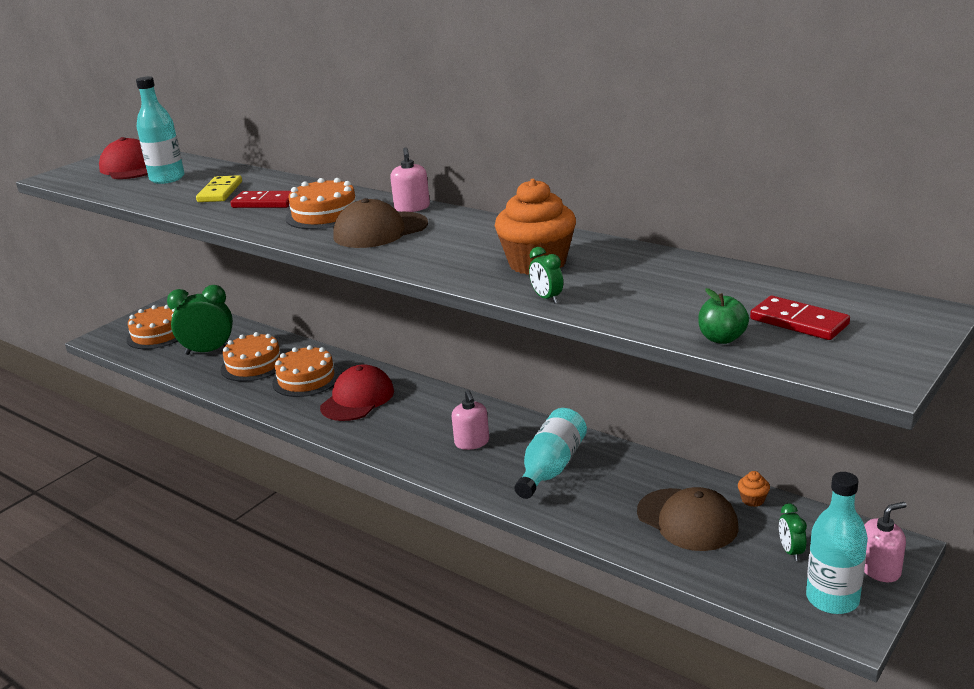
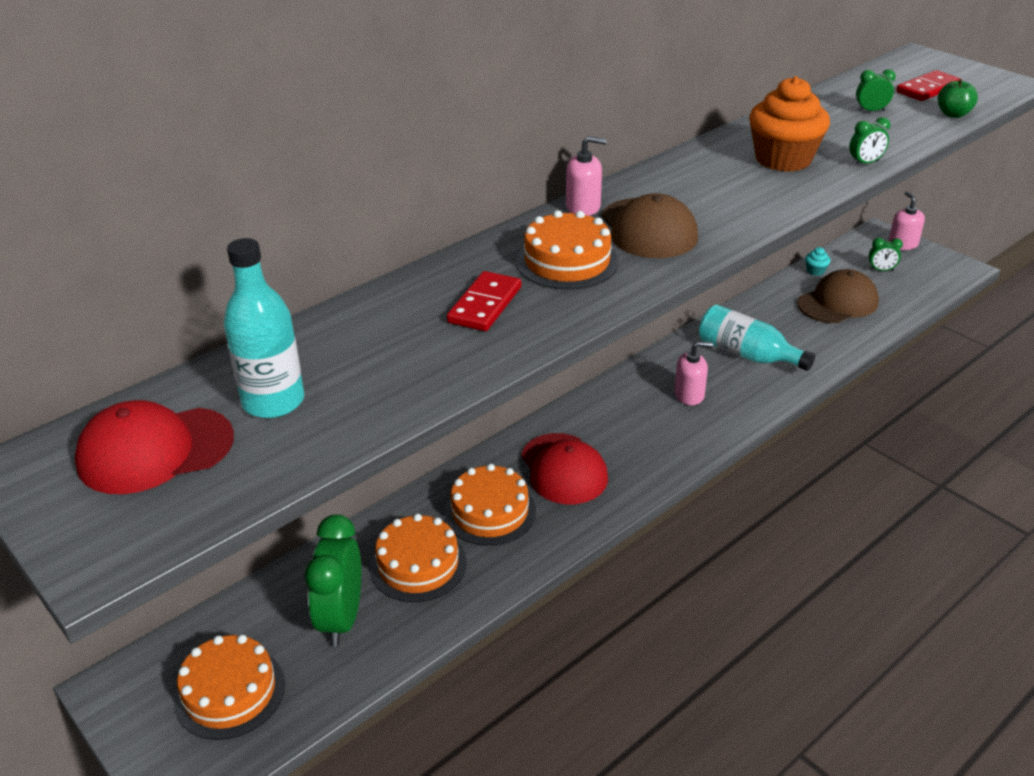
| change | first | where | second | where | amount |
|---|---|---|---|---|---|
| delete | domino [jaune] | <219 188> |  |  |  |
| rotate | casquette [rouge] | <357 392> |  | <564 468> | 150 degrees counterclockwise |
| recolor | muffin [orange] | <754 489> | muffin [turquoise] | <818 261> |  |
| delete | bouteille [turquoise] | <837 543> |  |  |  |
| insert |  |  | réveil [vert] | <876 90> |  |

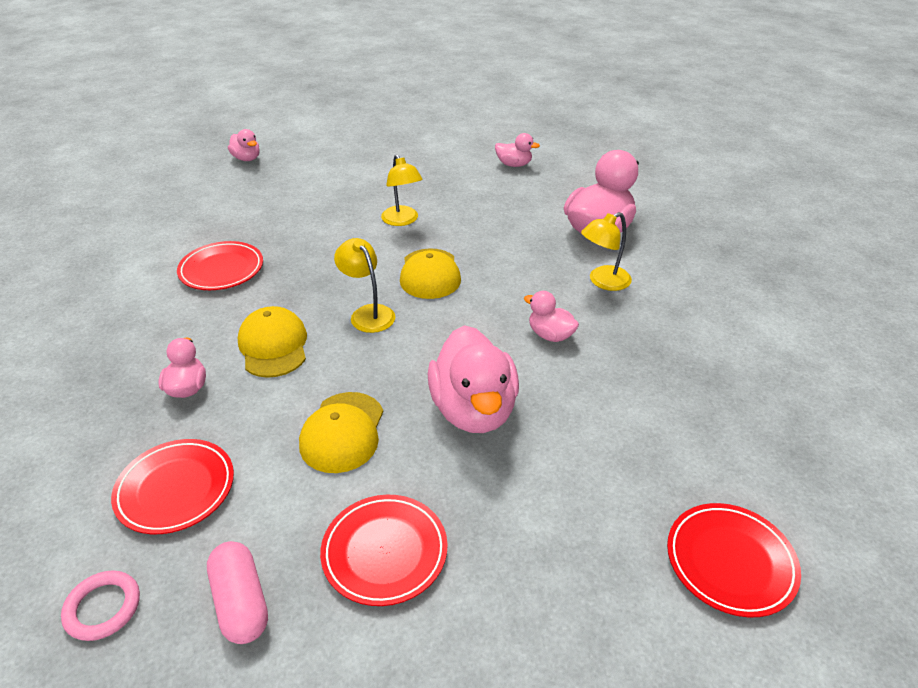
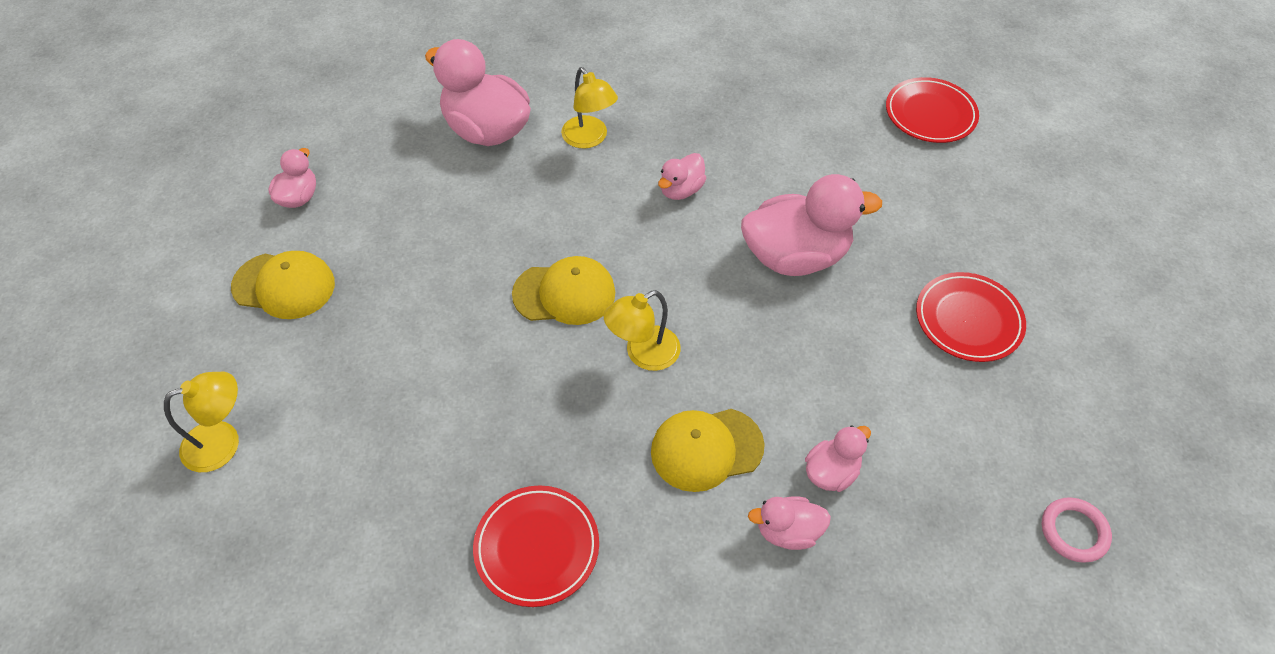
| change | first | where | second | where | amount |
|---|---|---|---|---|---|
| delete | assiette [rouge] | <172 486> |  |  |  |
| delete | gélule [rose] | <237 592> |  |  |  |
| move | canard [rose] | <244 145> |  | <838 458> |  |
| move | casquette [jaune] | <341 432> |  | <283 285> |  |
| move | lampe [jaune] | <402 190> |  | <201 422> |  |

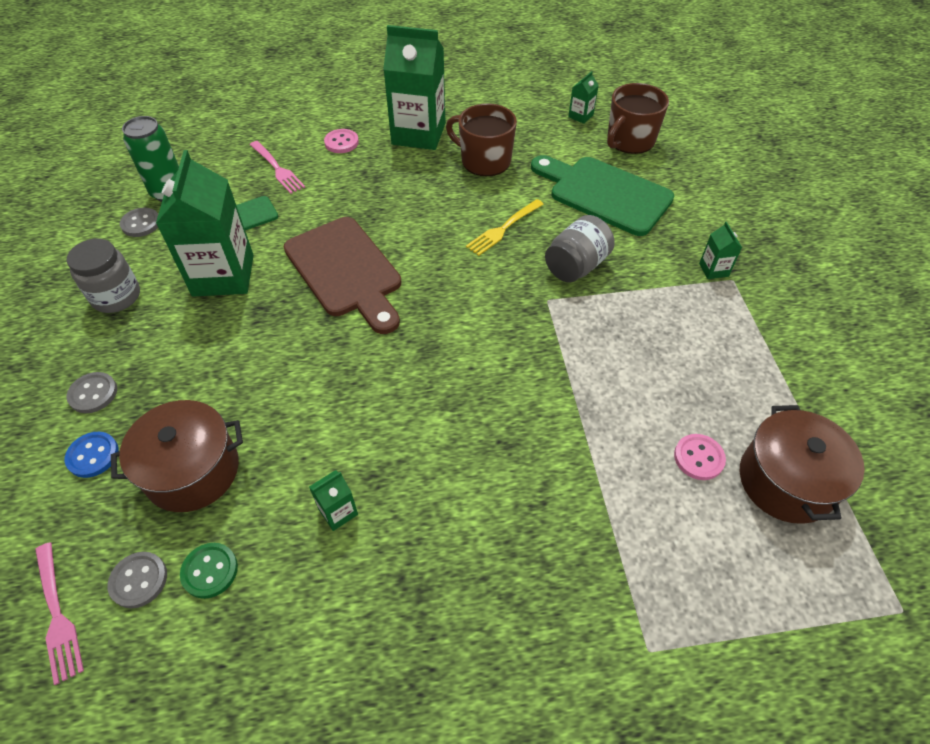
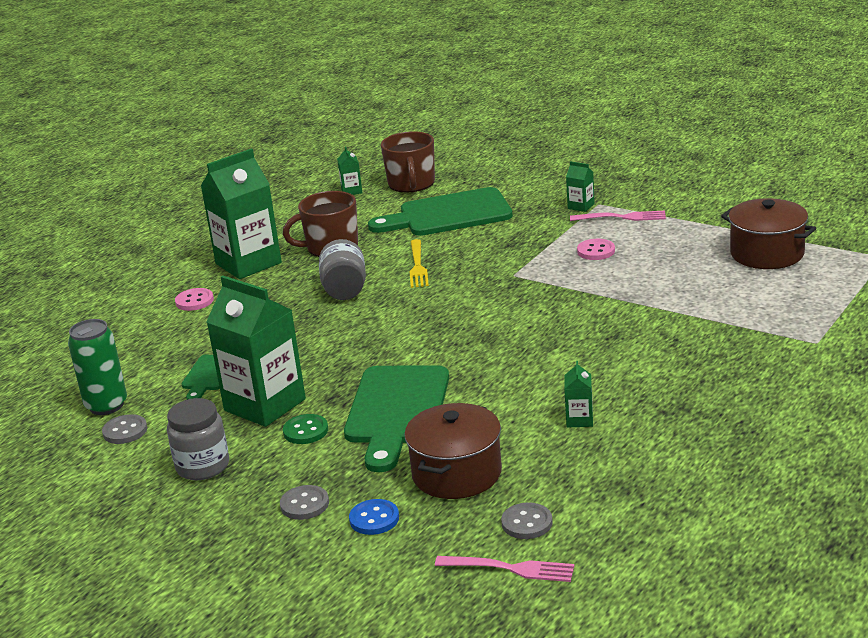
| change | first | where | second | where | amount |
|---|---|---|---|---|---|
| move | bouton [vert] | <209 571> |  | <305 429> |  |
| move | fourchette [rose] | <277 167> |  | <618 216> |  |
| delete | planche à découper [marron] | <342 275> |  |  |  |
| move | bocal [gris] | <580 249> |  | <342 269> |  |
| move | bouton [rose] | <700 457> |  | <596 249> |  |
| insert |  |  | planche à découper [vert] | <396 418> |  |

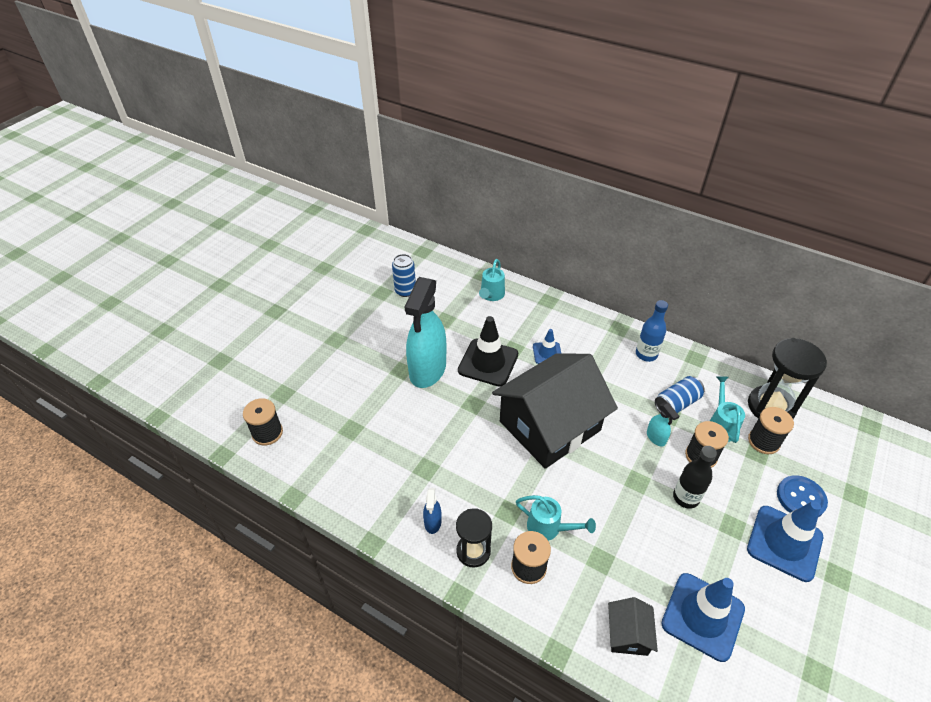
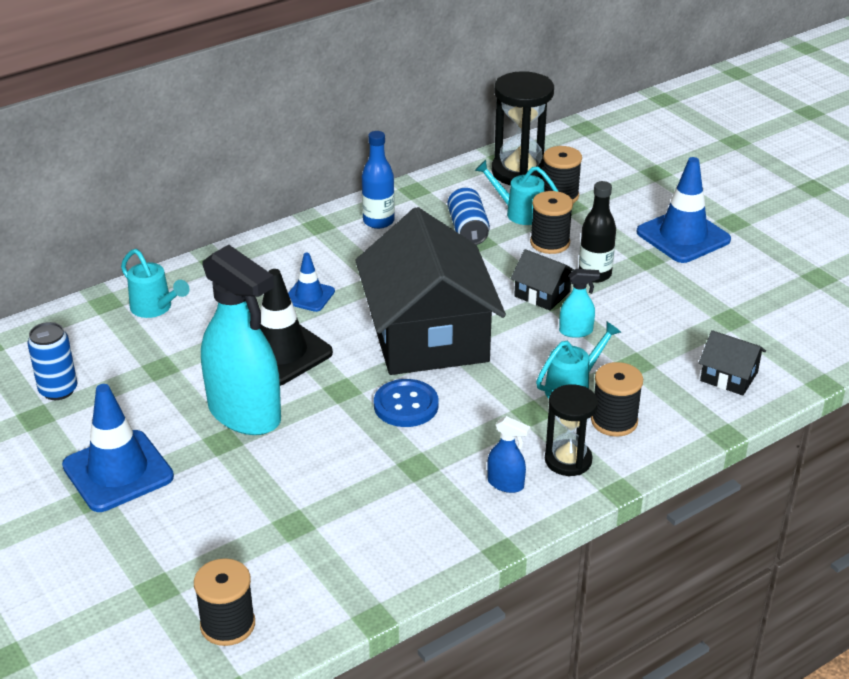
| change | first | where | second | where | amount |
|---|---|---|---|---|---|
| move | vaporisateur [turquoise] | <663 424> |  | <579 303> |  |
| move | cône de chantier [bleu] | <703 617> |  | <118 448> |  |
| move | bouton [bleu] | <802 496> |  | <406 403> |  |
| insert |  |  | maison [noir] | <542 280> |  |

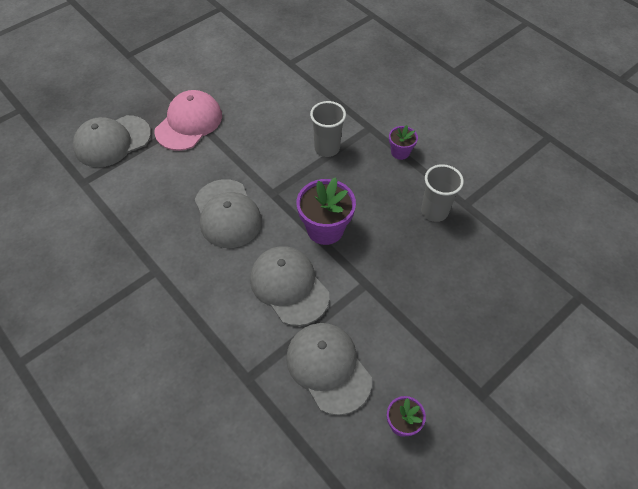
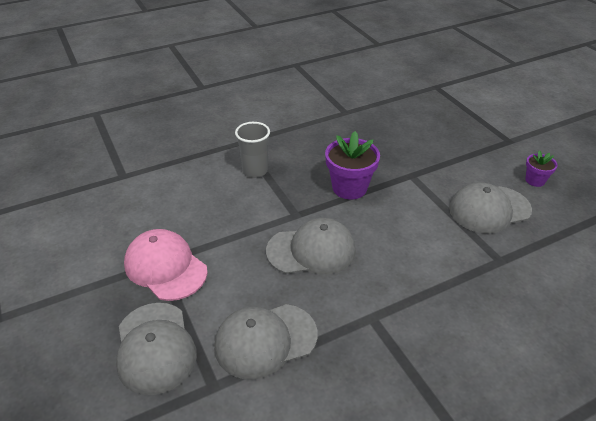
| change | first | where | second | where | amount |
|---|---|---|---|---|---|
| move | casquette [gris] | <289 286> |  | <266 342> |  |
| delete | pot de fleurs [violet] | <403 142> |  |  |  |
| delete | gobelet [gris] | <442 193> |  |  |  |

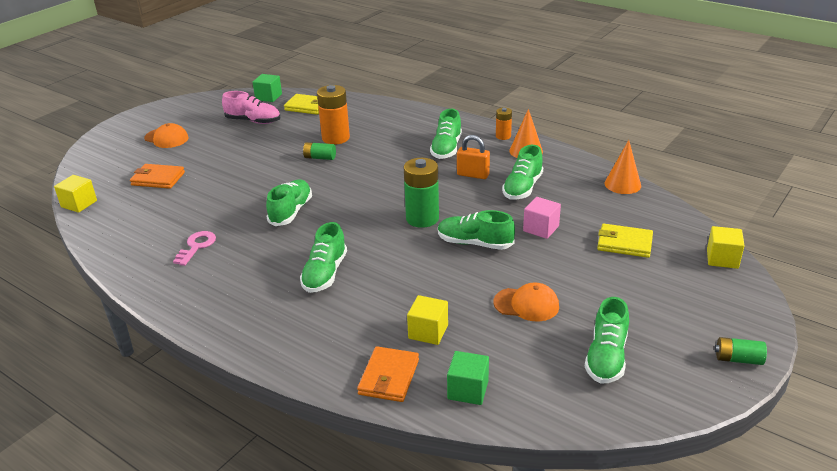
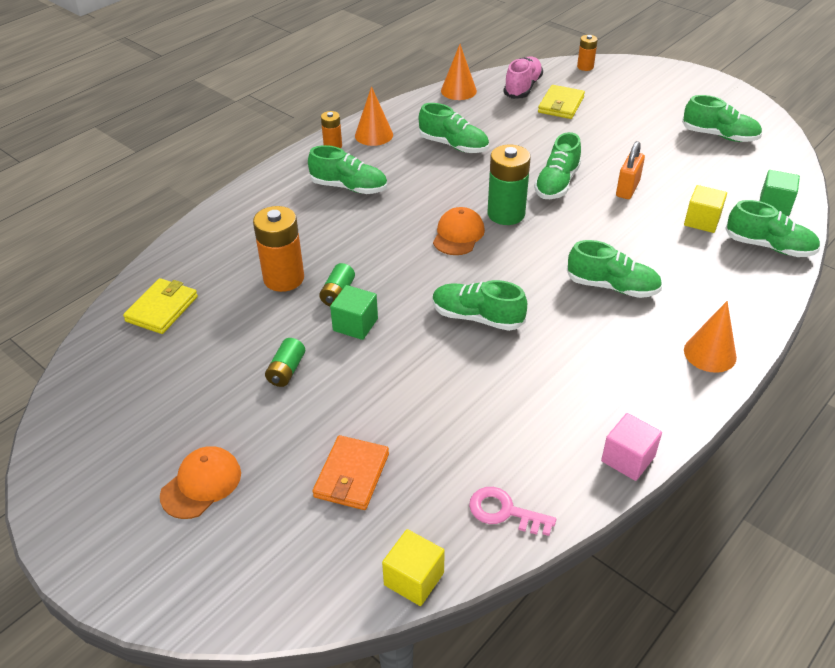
| change | first | where | second | where | amount |
|---|---|---|---|---|---|
| move | clé [rose] | <194 248> |  | <512 511> |  |
| move | chaussure [rose] | <251 107> |  | <523 77> |  |
| move | cube [vert] | <267 88> |  | <354 312> |  |
| replace | portefeuille [orange] | <388 374> | chaussure [vert] | <772 228> |  |
| move | cadenas [orange] | <473 157> |  | <630 170> |  |
| move | casquette [orange] | <526 302> |  | <459 231> |  |
| move | cube [rose] | <542 218> |  | <631 447> |  |
| replace | cube [jaune] | <726 247> | pile [orange] | <587 53> |  |
| move | pile [vert] | <741 351> |  | <285 362> |  |
| insert |  |  | cône [orange] | <710 337> |  |

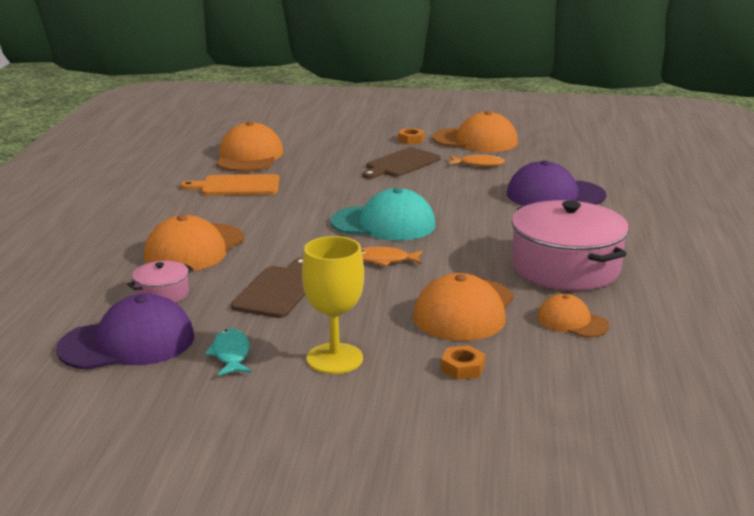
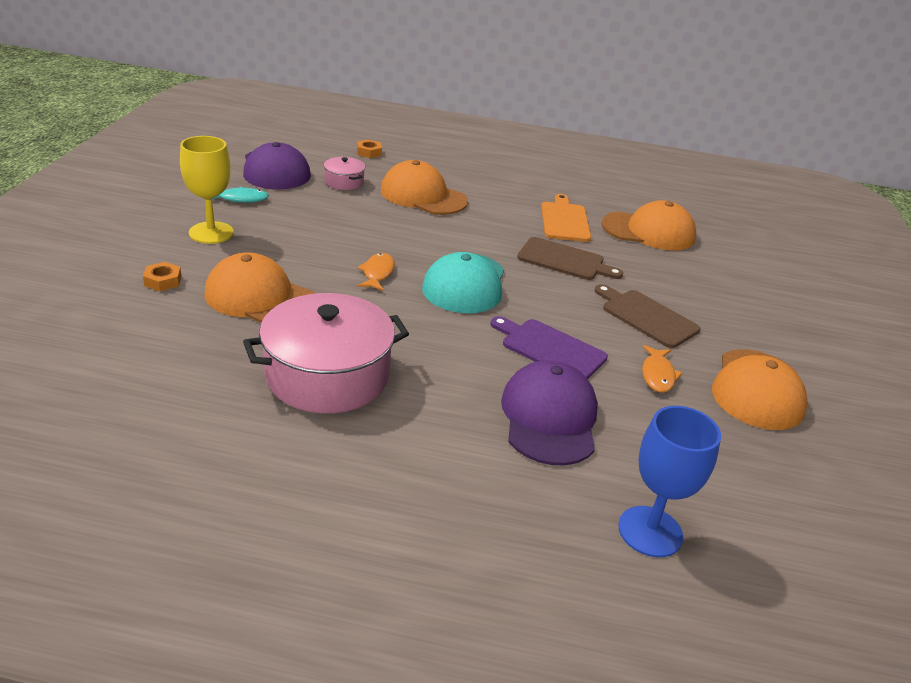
| change | first | where | second | where | amount |
|---|---|---|---|---|---|
| move | planche à découper [marron] | <268 287> |  | <570 258> |  |
| move | écrou [orange] | <411 136> |  | <369 148> |  |
| delete | casquette [orange] | <573 315> |  |  |  |
| insert |  |  | planche à découper [violet] | <549 347> |  |
| insert |  |  | verre à pied [bleu] | <669 481> |  |

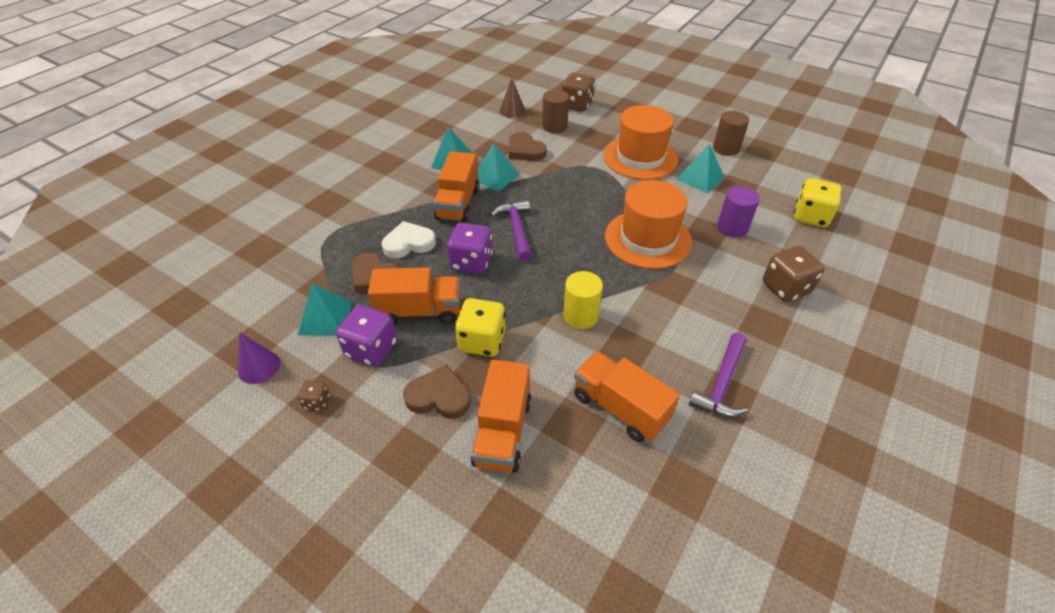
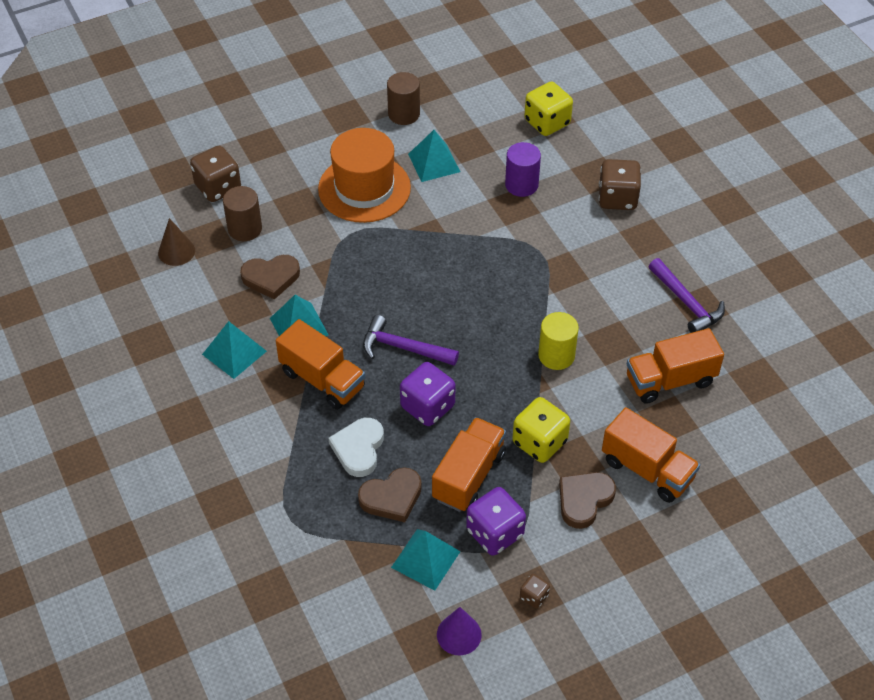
| change | first | where | second | where | amount |
|---|---|---|---|---|---|
| delete | chapeau [orange] | <648 224> |  |  |  |

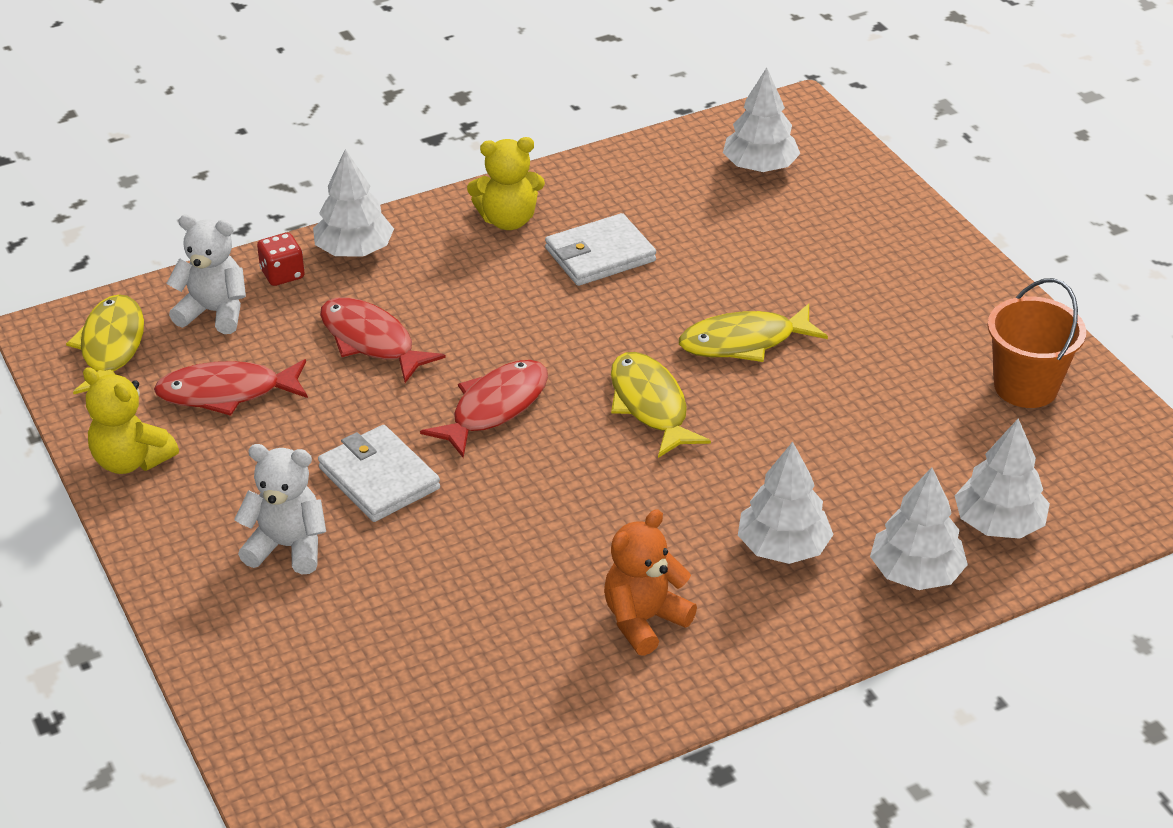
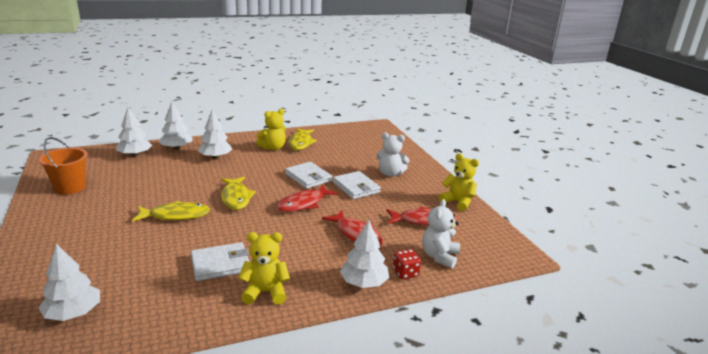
| change | first | where | second | where | amount |
|---|---|---|---|---|---|
| move | poisson [jaune] | <105 344> |  | <302 139> |  |
| rotate | ours en peluche [blanc] | <206 274> |  | <441 234> | 90 degrees clockwise |
| recolor | ours en peluche [orange] | <650 582> | ours en peluche [jaune] | <271 129> |  |
| insert |  |  | portefeuille [blanc] | <308 175> |  |

